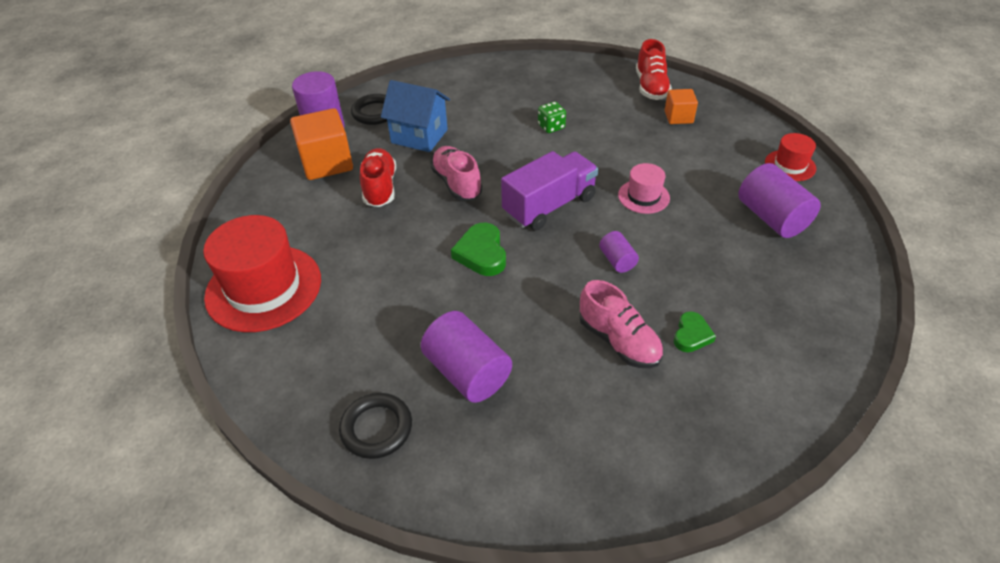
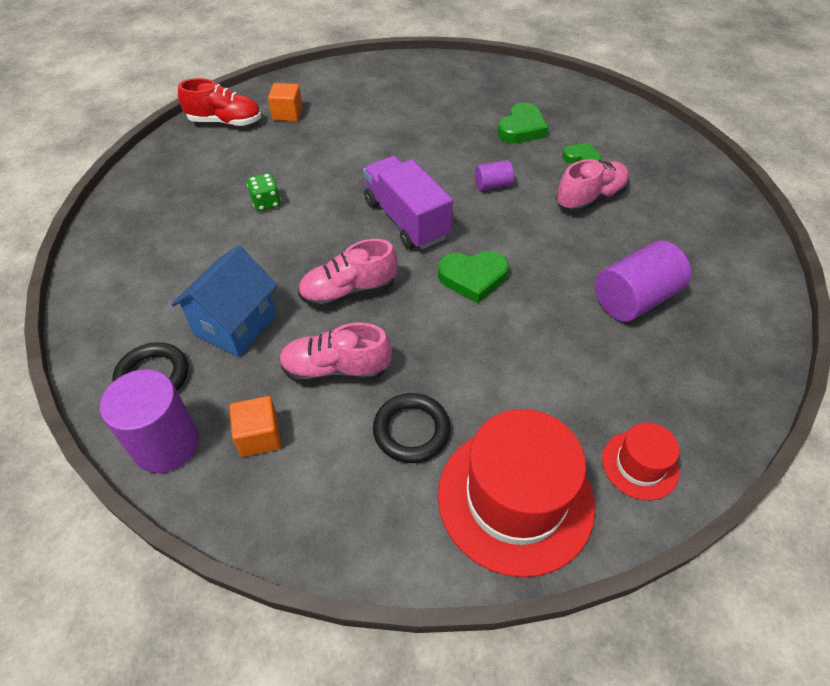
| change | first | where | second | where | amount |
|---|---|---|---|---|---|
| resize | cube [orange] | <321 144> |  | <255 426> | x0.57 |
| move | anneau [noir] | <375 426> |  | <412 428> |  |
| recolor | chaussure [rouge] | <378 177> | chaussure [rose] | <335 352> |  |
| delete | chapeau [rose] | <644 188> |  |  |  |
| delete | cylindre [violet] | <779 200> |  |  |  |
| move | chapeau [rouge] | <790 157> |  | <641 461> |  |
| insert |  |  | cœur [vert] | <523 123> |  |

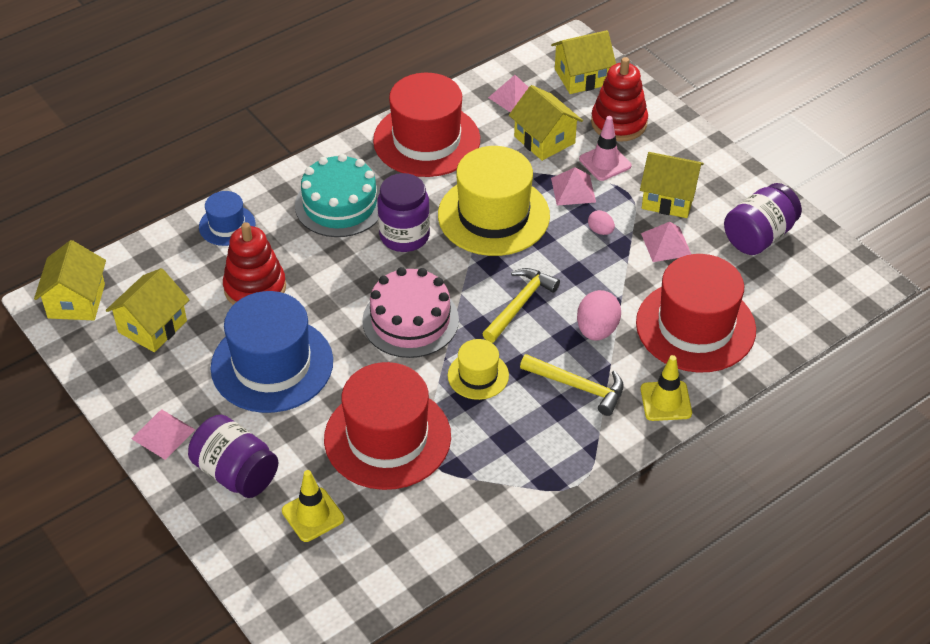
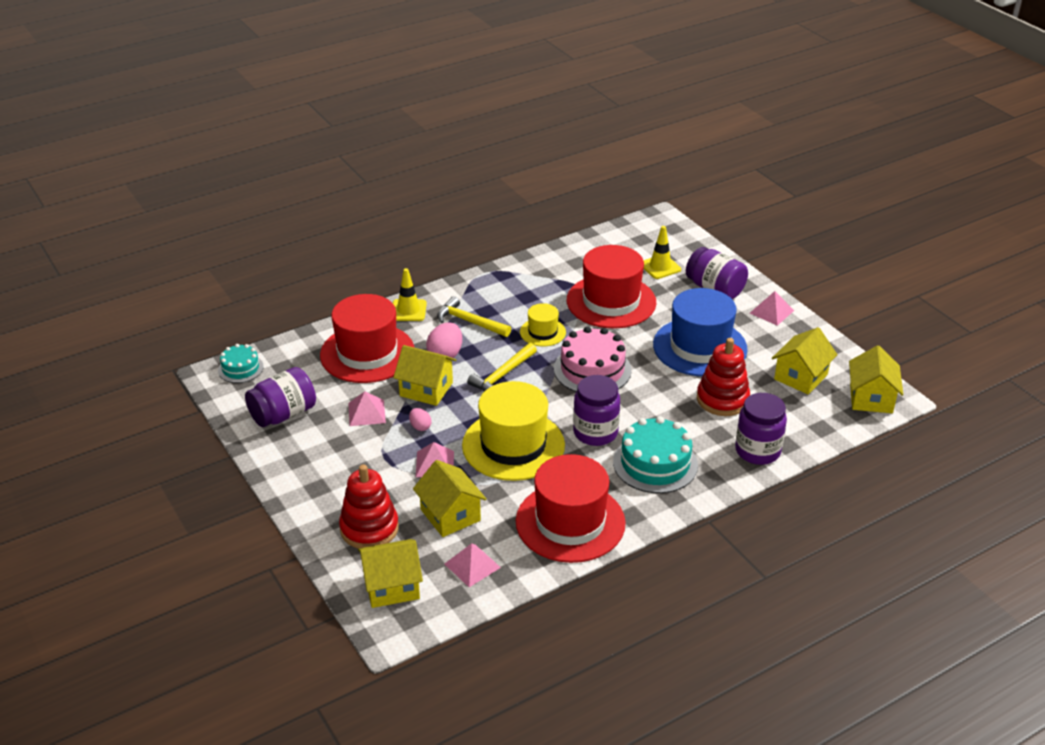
| change | first | where | second | where | amount |
|---|---|---|---|---|---|
| replace | chapeau [bleu] | <227 218> | bocal [violet] | <761 429> |  |
| delete | cône de chantier [rose] | <605 148> |  |  |  |
| move | maison [jaune] | <672 185> |  | <424 375> |  |
| insert |  |  | gâteau [turquoise] | <241 363> |  |

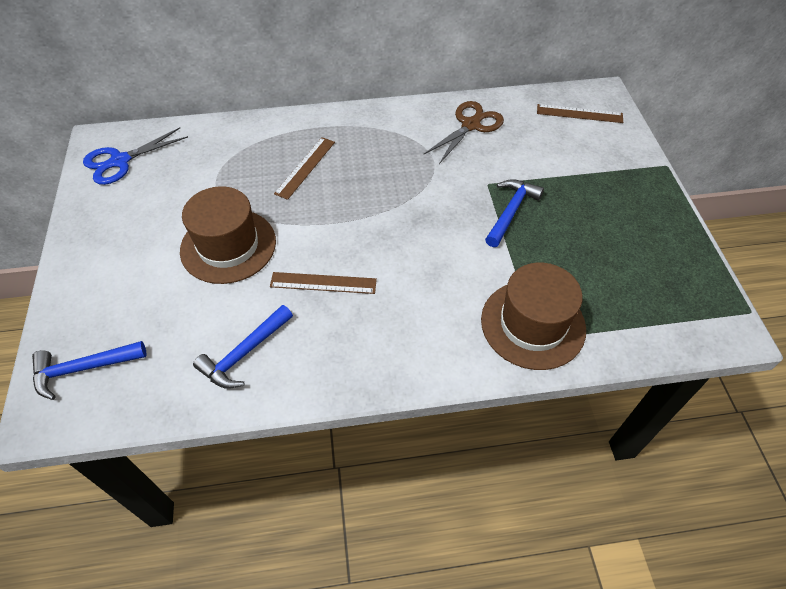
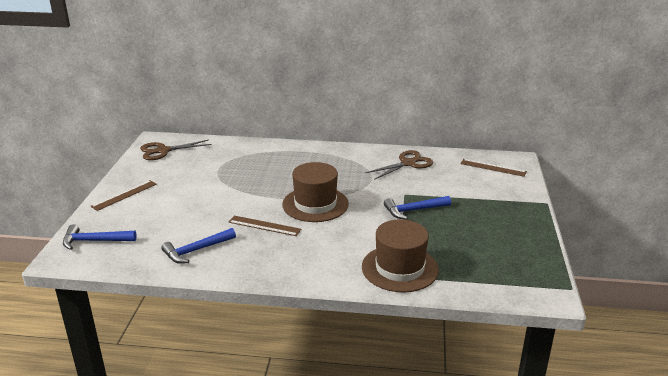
| change | first | where | second | where | amount |
|---|---|---|---|---|---|
| recolor | ciseaux [bleu] | <135 156> | ciseaux [marron] | <176 150> |  |
| move | chapeau [marron] | <228 235> |  | <315 192> |  |
| move | règle [marron] | <304 168> |  | <123 195> |  |
| rotate | marteau [bleu] | <514 213> |  | <417 208> | 150 degrees counterclockwise |

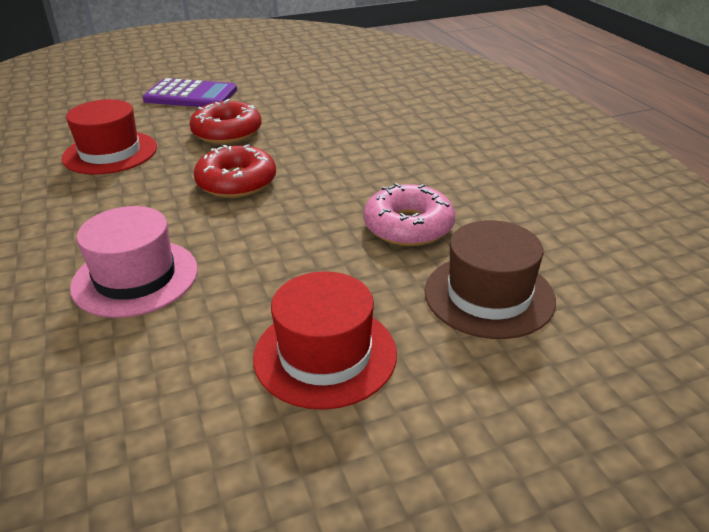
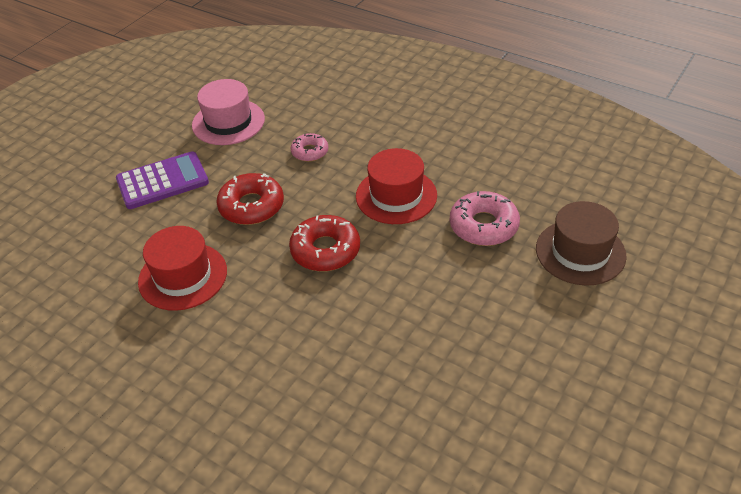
| change | first | where | second | where | amount |
|---|---|---|---|---|---|
| move | chapeau [rose] | <134 262> |  | <228 112> |  |
| move | chapeau [rouge] | <325 340> |  | <396 186> |  |
| insert |  |  | beignet [rose] | <309 147> |  |

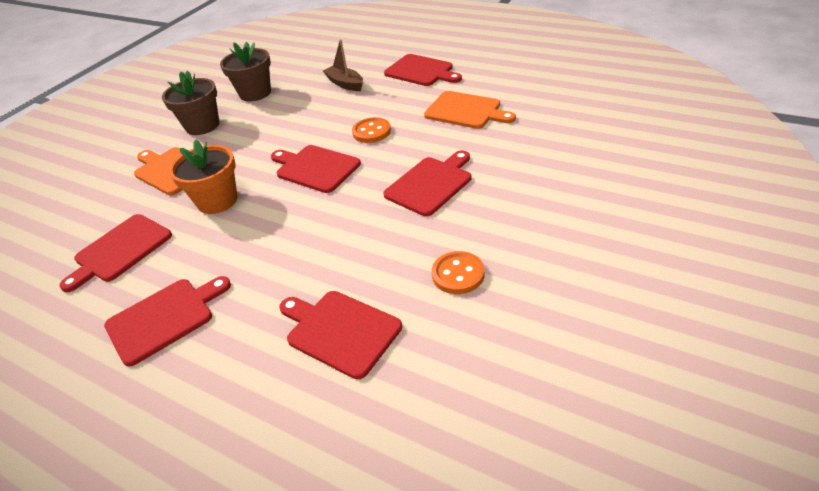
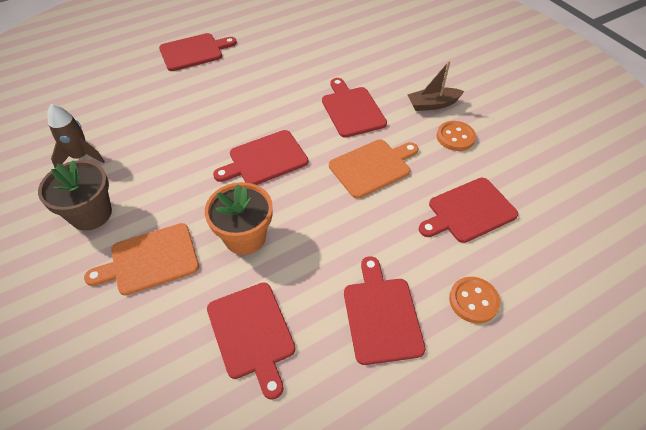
| change | first | where | second | where | amount |
|---|---|---|---|---|---|
| replace | pot de fleurs [marron] | <245 72> | fusée [marron] | <76 136> |  |
| move | bateau [marron] | <343 65> |  | <435 86> |  |
| move | bouton [orange] | <371 130> |  | <474 300> |  |
| move | planche à découper [orange] | <470 110> |  | <374 169> |  |

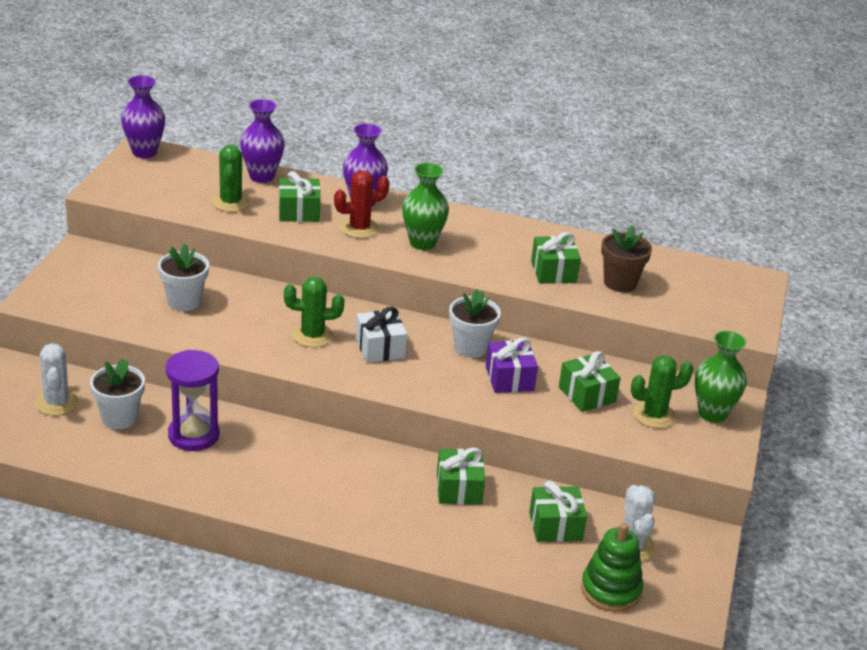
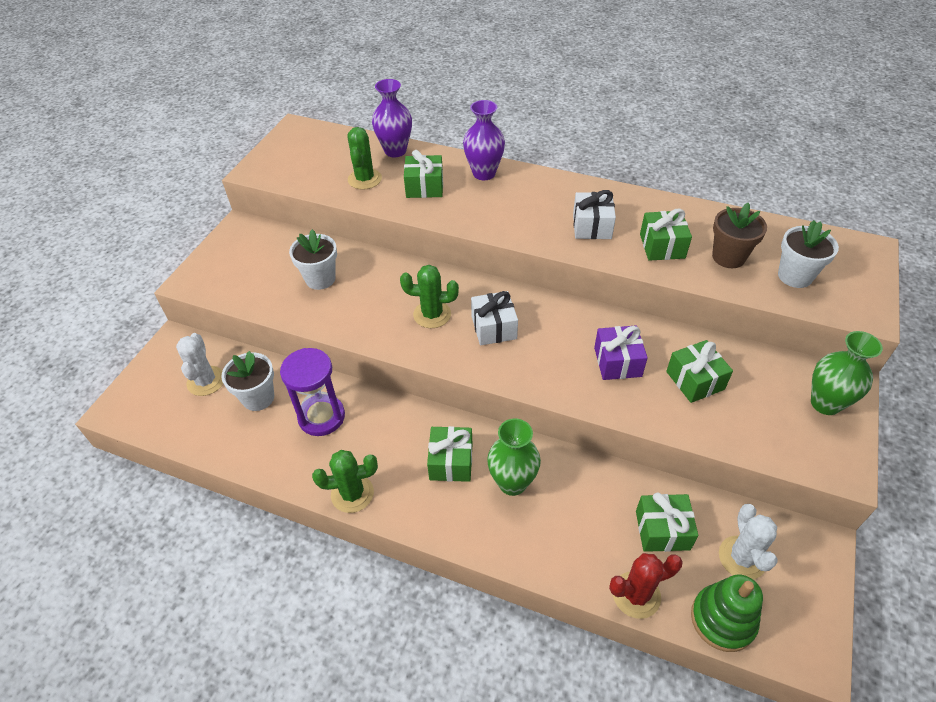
| change | first | where | second | where | amount |
|---|---|---|---|---|---|
| delete | vase [violet] | <143 116> |  |  |  |
| move | cactus [rouge] | <362 204> |  | <646 586> |  |
| move | vase [vert] | <425 206> |  | <514 457> |  |
| move | cadeau [vert] | <461 476> |  | <449 454> |  |
| move | pot de fleurs [blanc] | <475 323> |  | <808 254> |  |
| move | cactus [vert] | <662 391> |  | <345 481> |  |
| insert |  |  | cadeau [blanc] | <594 214> |  |

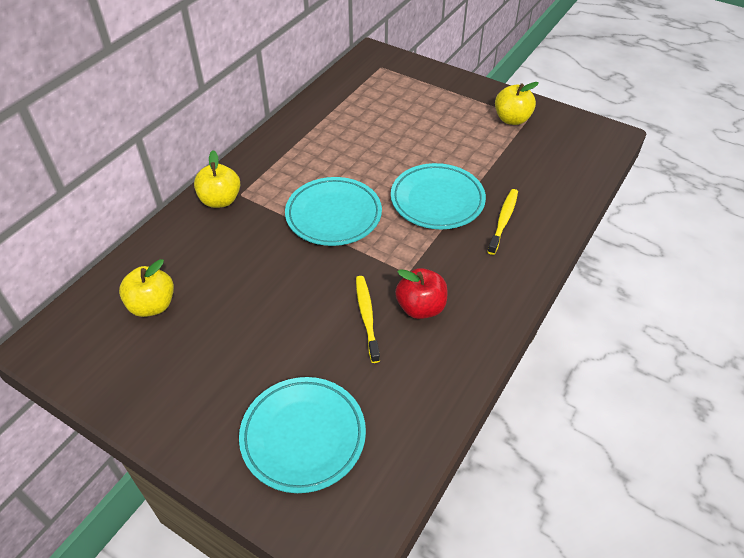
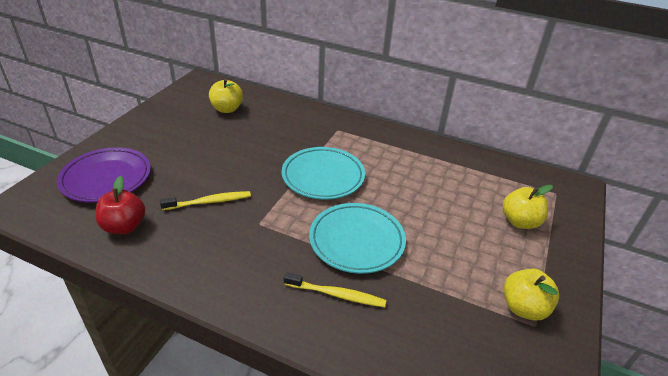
| change | first | where | second | where | amount |
|---|---|---|---|---|---|
| move | pomme [jaune] | <217 179> |  | <528 207> |  |
| recolor | assiette [turquoise] | <302 435> | assiette [violet] | <104 175> |  |
| move | pomme [rouge] | <421 293> |  | <120 205> |  |

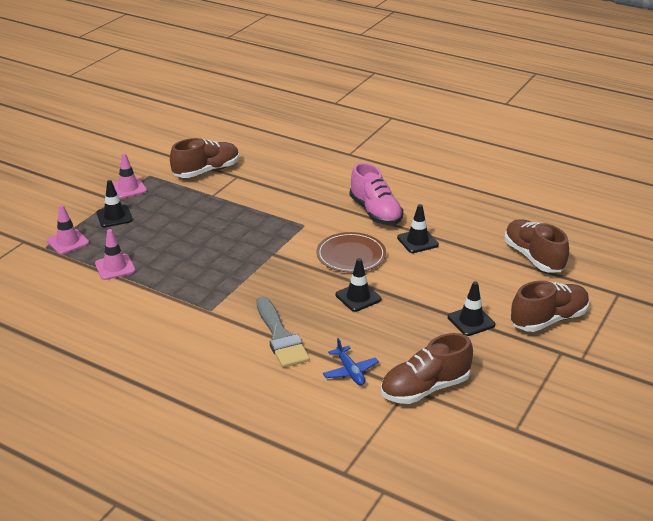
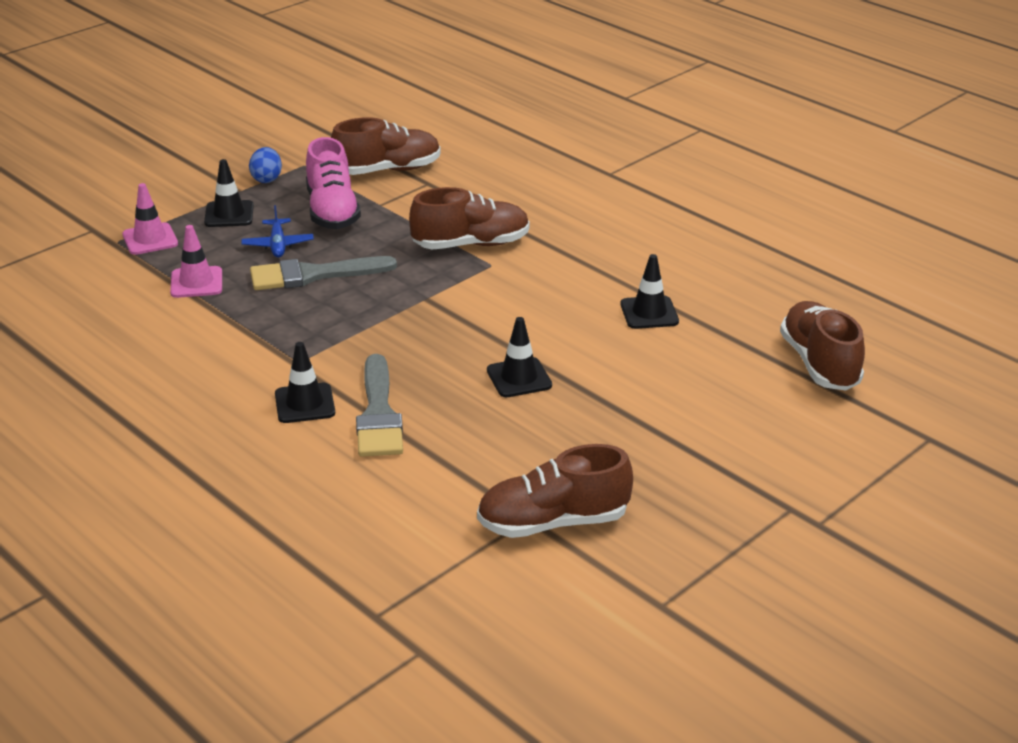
| change | first | where | second | where | amount |
|---|---|---|---|---|---|
| replace | cône de chantier [rose] | <130 176> | œuf [bleu] | <265 165> |  |
| delete | assiette [marron] | <351 252> |  |  |  |
| move | avion [bleu] | <351 361> |  | <277 231> |  |
| move | chaussure [rose] | <376 194> |  | <333 183> |  |
| move | cône de chantier [noir] | <471 308> |  | <305 382> |  |
| move | chaussure [marron] | <550 306> |  | <469 218> |  |
| insert |  |  | pinceau [gris] | <323 273> |  |

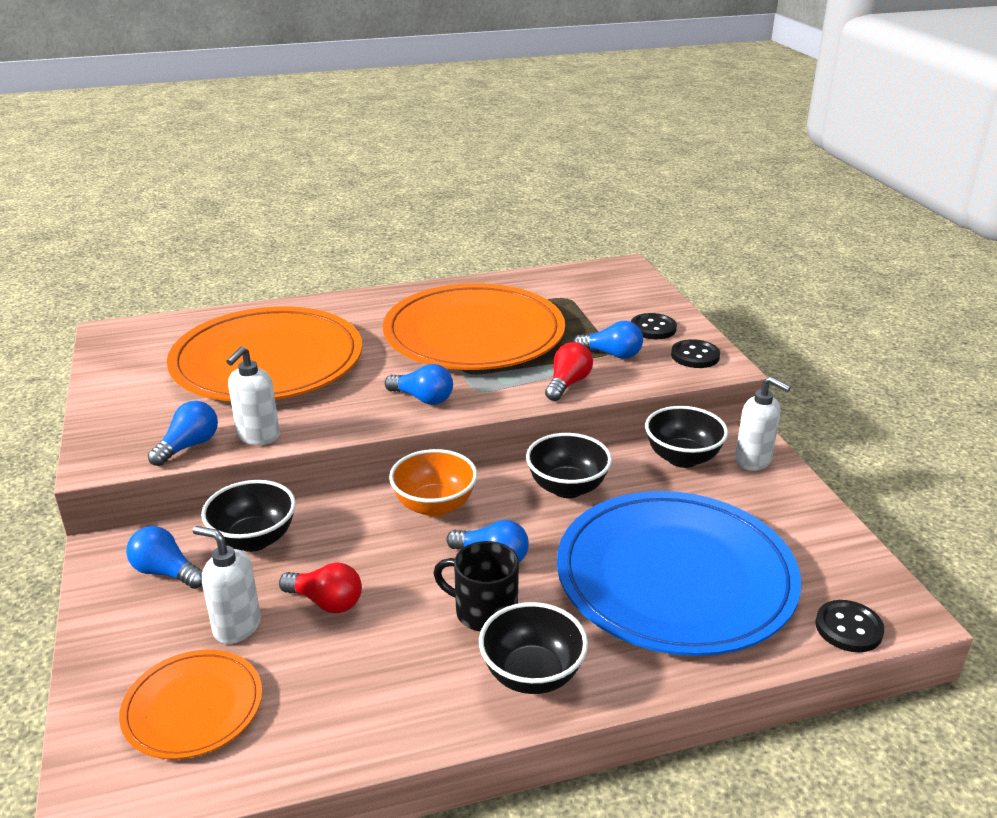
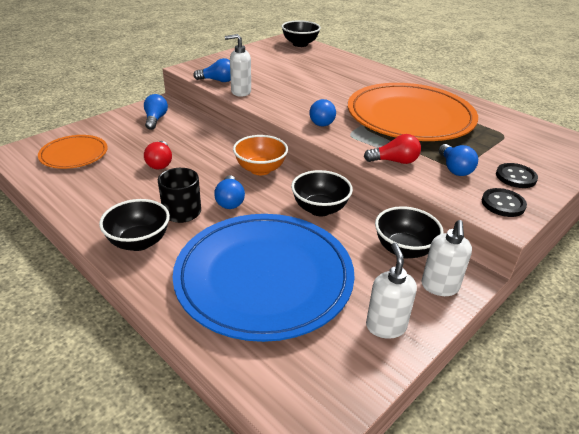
| change | first | where | second | where | amount |
|---|---|---|---|---|---|
| delete | assiette [orange] | <264 353> |  |  |  |
| move | distributeur de savon [blanc] | <227 585> |  | <391 291> |  |
| move | bol [noir] | <248 516> |  | <301 33> |  |
| delete | bouton [noir] | <849 626> |  |  |  |

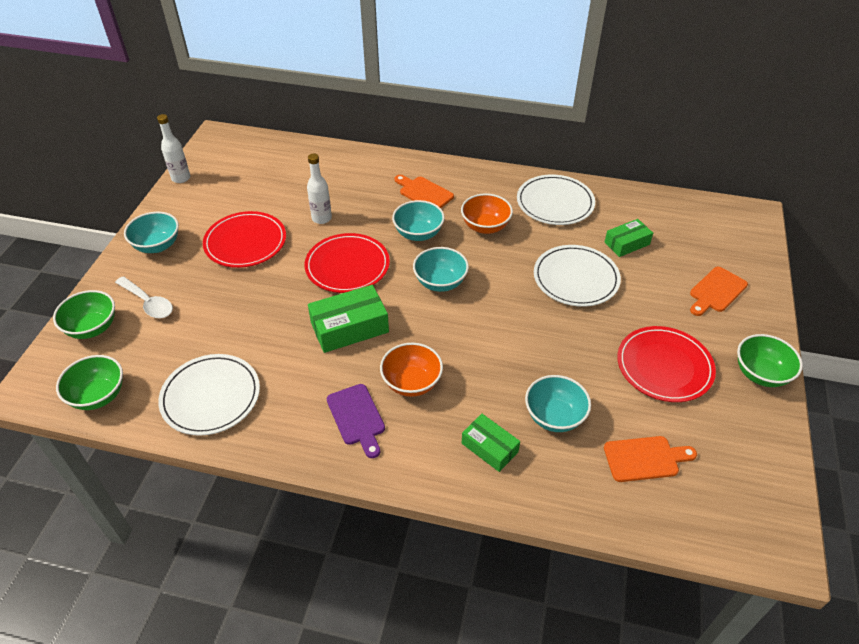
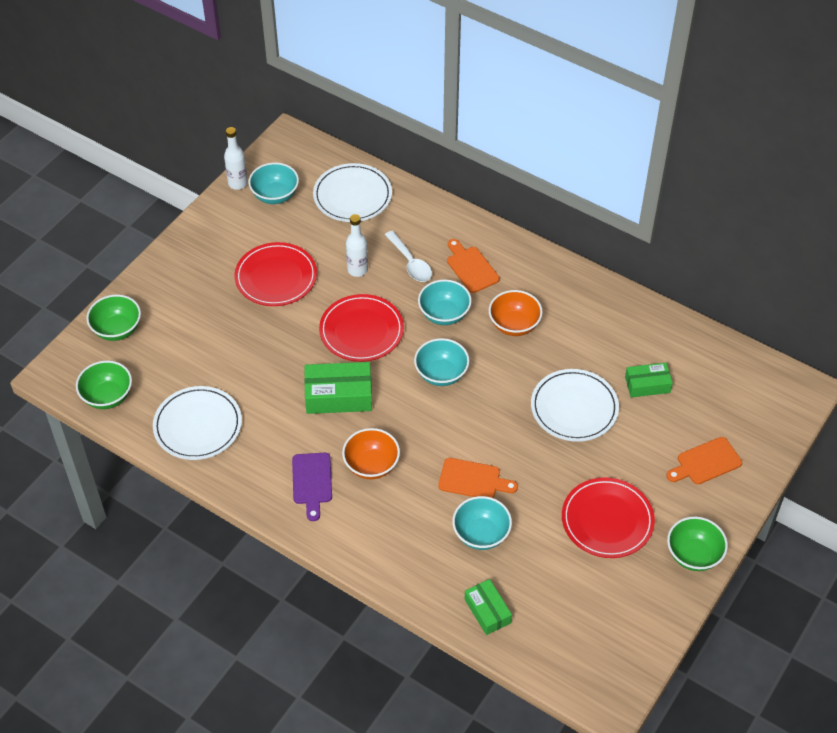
| change | first | where | second | where | amount |
|---|---|---|---|---|---|
| move | cuillère [blanc] | <144 297> |  | <408 256> |  |
| move | bol [turquoise] | <151 232> |  | <273 183> |  |
| move | boîte [vert] | <491 443> |  | <488 607> |  |
| move | assiette [blanc] | <556 199> |  | <352 192> |  |
| move | planche à découper [orange] | <650 459> |  | <478 478> |  |

